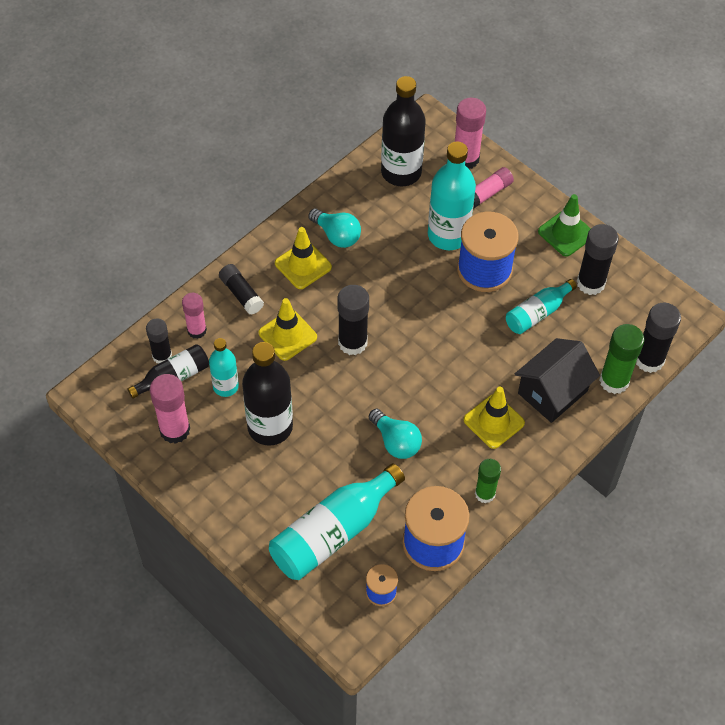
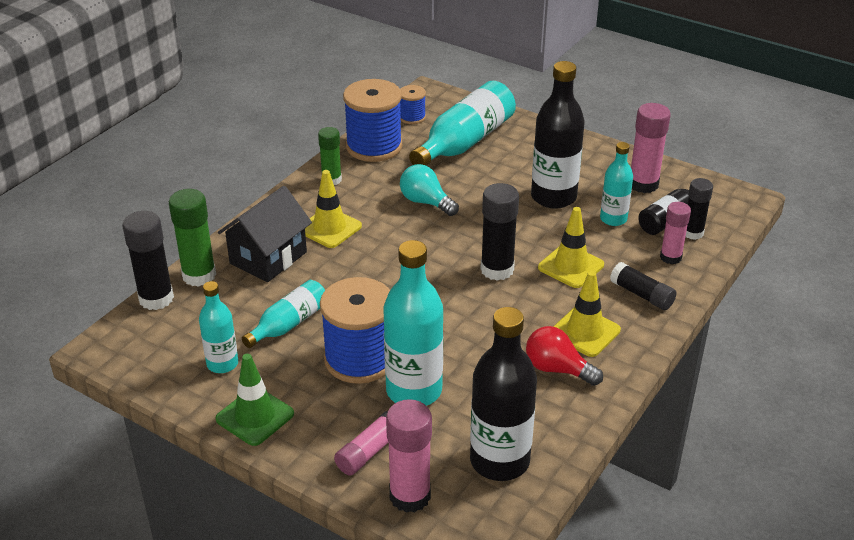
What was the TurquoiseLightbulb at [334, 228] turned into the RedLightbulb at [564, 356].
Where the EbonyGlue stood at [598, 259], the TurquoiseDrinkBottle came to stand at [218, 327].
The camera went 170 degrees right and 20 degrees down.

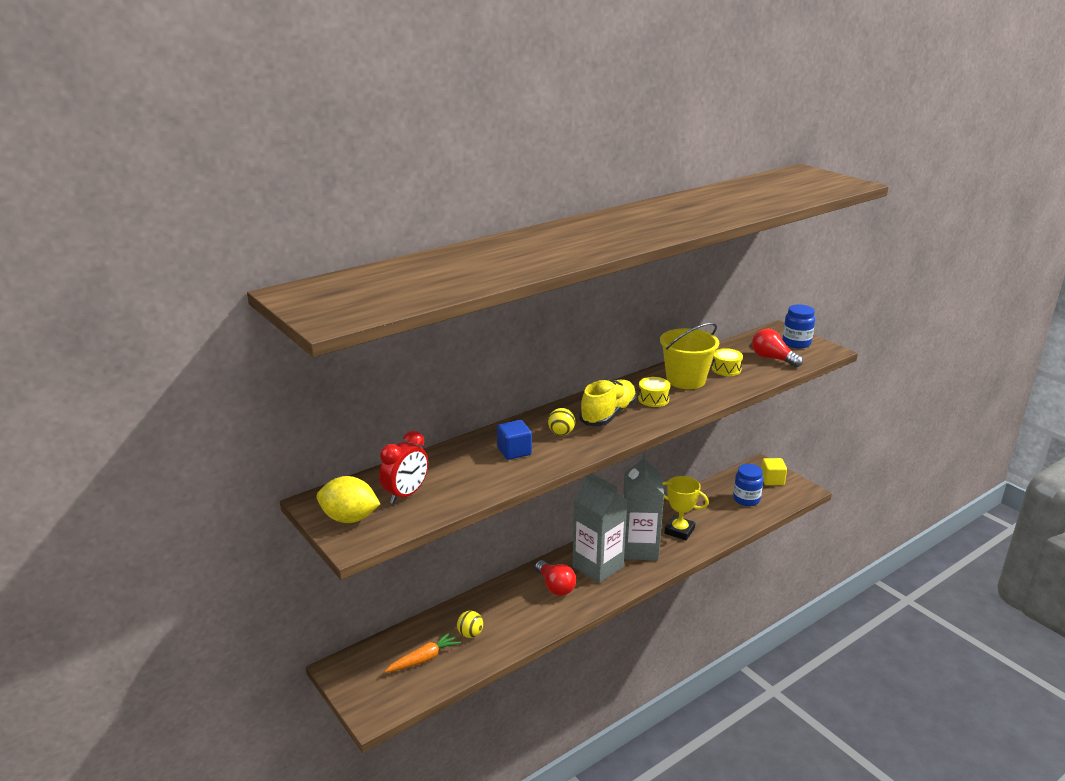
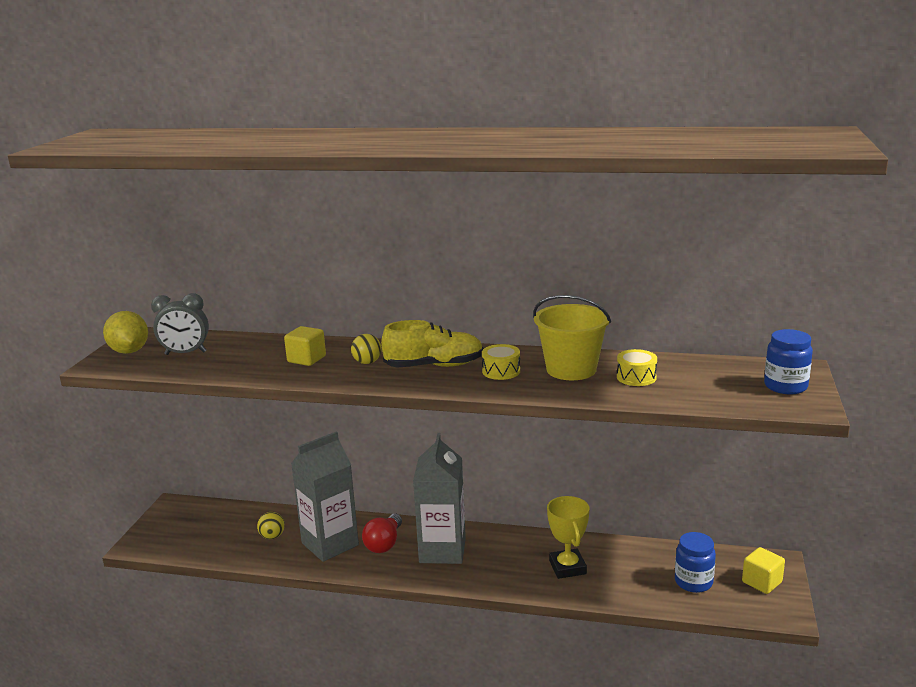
The second view lost the RedLightbulb at [777, 348].
What was the BlueCube at [514, 440] turned into the YellowCube at [305, 346].
What was the RedClock at [403, 467] turned into the AshGreyClock at [180, 324].
The AshGreyMilkCarton ended up elsewhere, having gone from [643, 507] to [325, 496].
The second view lost the OrangeColouredToyCarrot at [423, 652].
The camera went 50 degrees right and 5 degrees down.

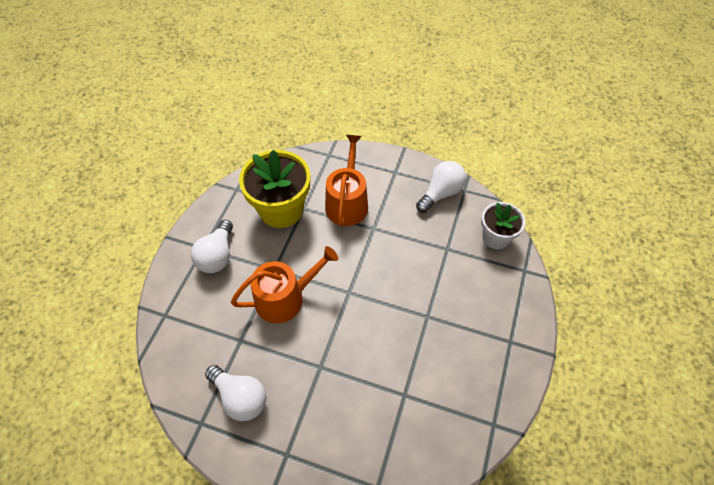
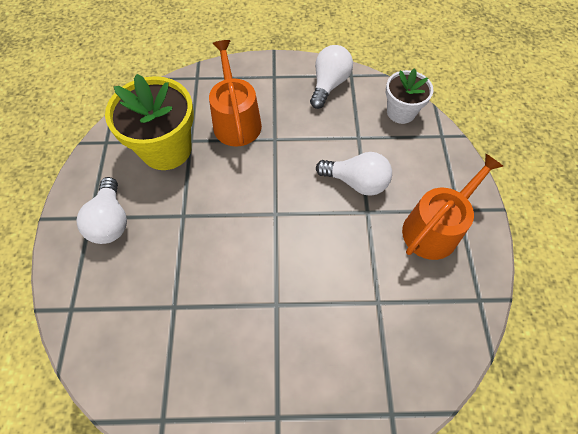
The OrangeColouredWateringCan ended up elsewhere, having gone from [284, 284] to [452, 207].
The WhiteLightbulb ended up elsewhere, having gone from [235, 393] to [354, 174].
The camera went 20 degrees left and 5 degrees up.

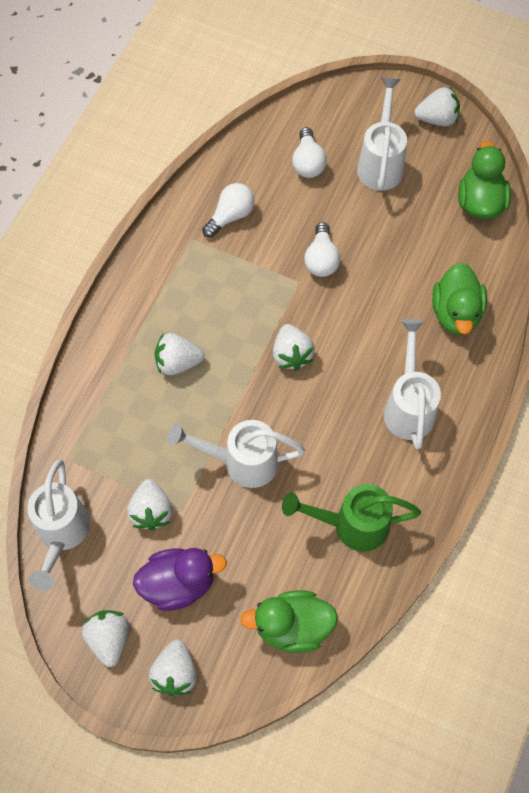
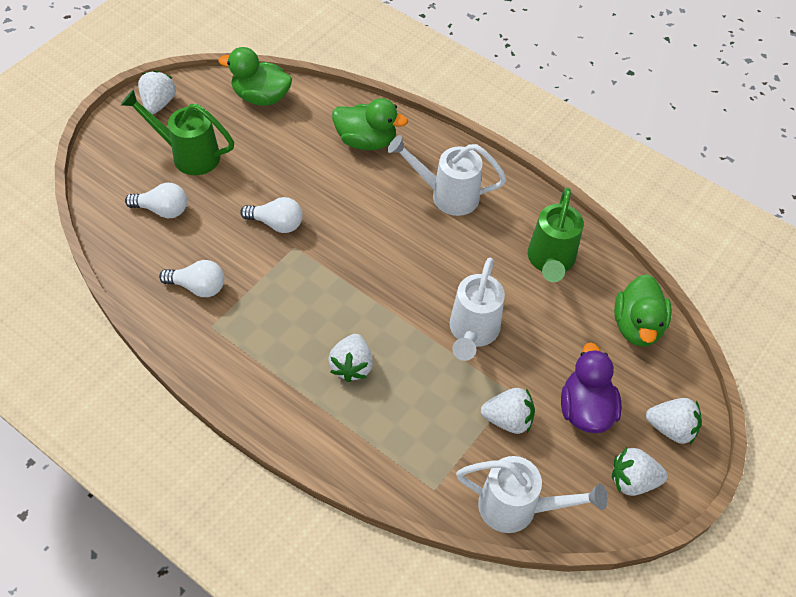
What was the WhiteWateringCan at [382, 134] turned into the LeafGreenWateringCan at [177, 132].
The WhiteLightbulb at [228, 210] ended up facing another way, 135 degrees clockwise from before.
The second view lost the WhiteStrawberry at [294, 347].
The camera went 80 degrees left and 10 degrees down.

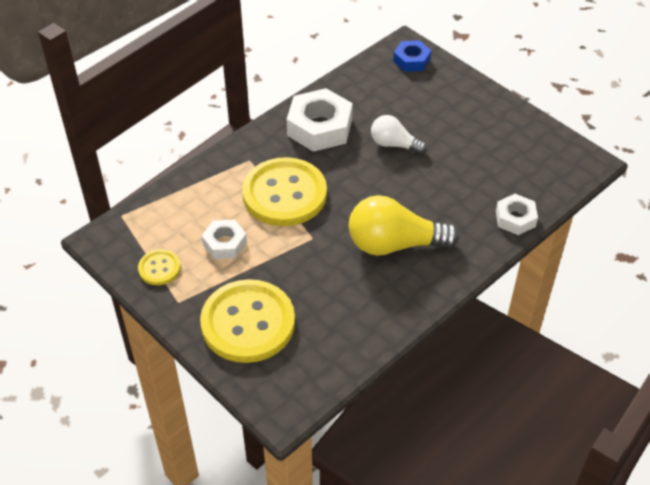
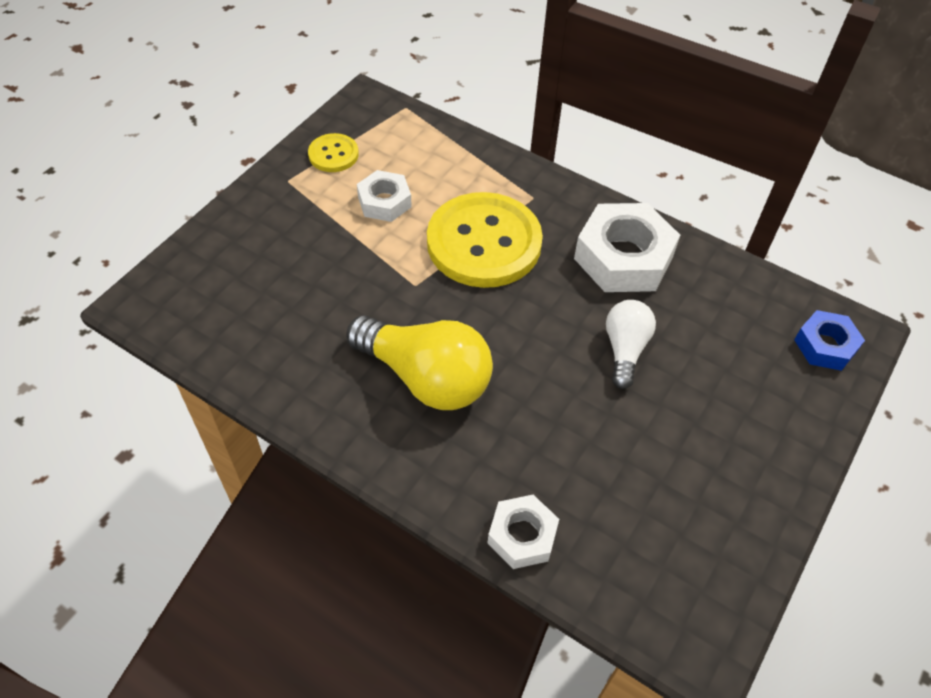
The YellowLightbulb at [404, 225] ended up facing another way, 135 degrees clockwise from before.
The second view lost the YellowSewingButton at [247, 321].
The camera went 75 degrees right and 5 degrees up.

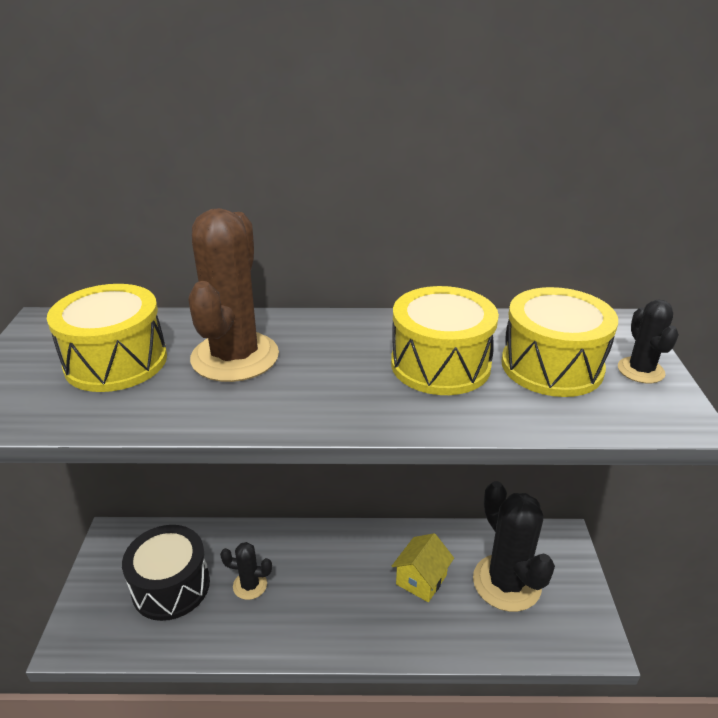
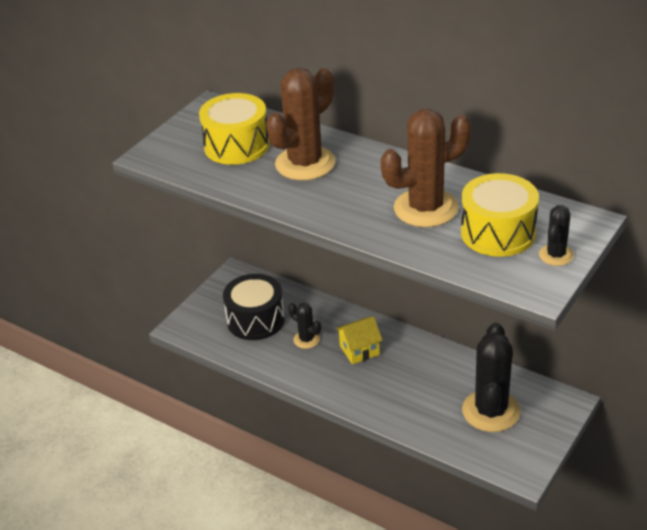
Where the YellowToyDrum stood at [445, 340], the BrownSaguaroCactus came to stand at [426, 168].
The YellowHouse ended up elsewhere, having gone from [423, 567] to [359, 340].
The camera went 35 degrees right and 5 degrees up.

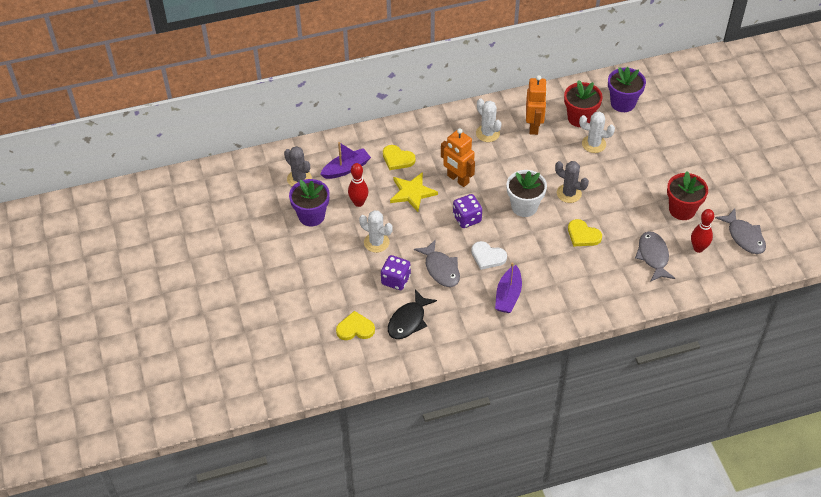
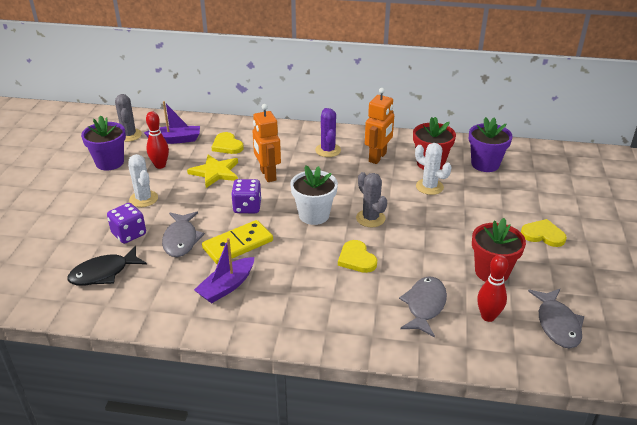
What was the WhiteSaguaroCactus at [489, 120] turned into the PurpleSaguaroCactus at [328, 132].
Where the WhiteLoveHeart stood at [489, 255], the YellowDomino came to stand at [237, 242].
The YellowLoveHeart ended up elsewhere, having gone from [355, 325] to [544, 233].
The camera went 25 degrees right and 15 degrees down.

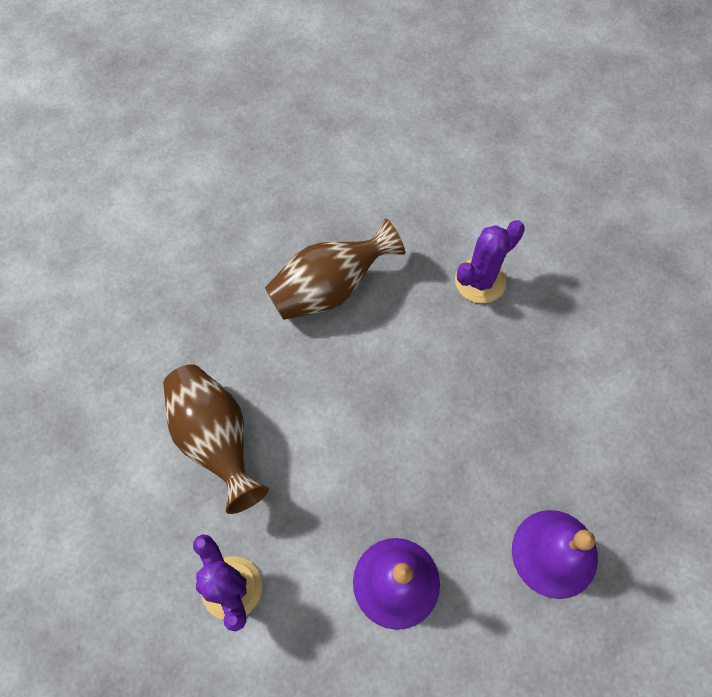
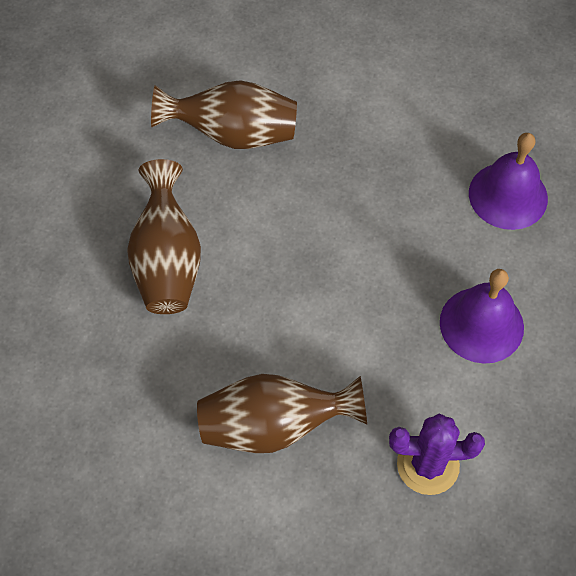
Where the PurpleSaguaroCactus stood at [490, 261], the BrownVase came to stand at [224, 114].
The camera went 65 degrees left and 5 degrees down.

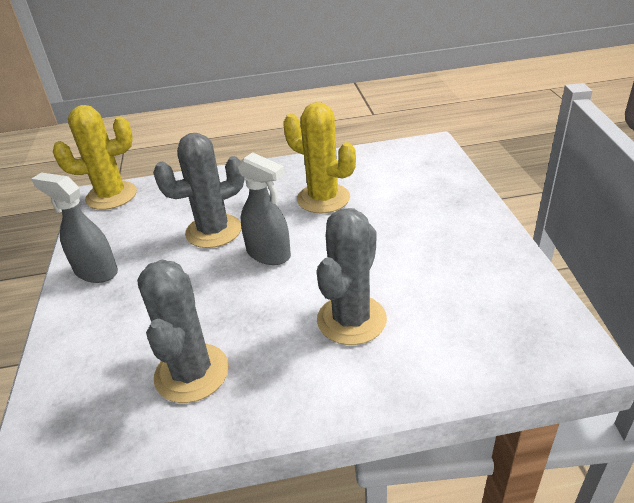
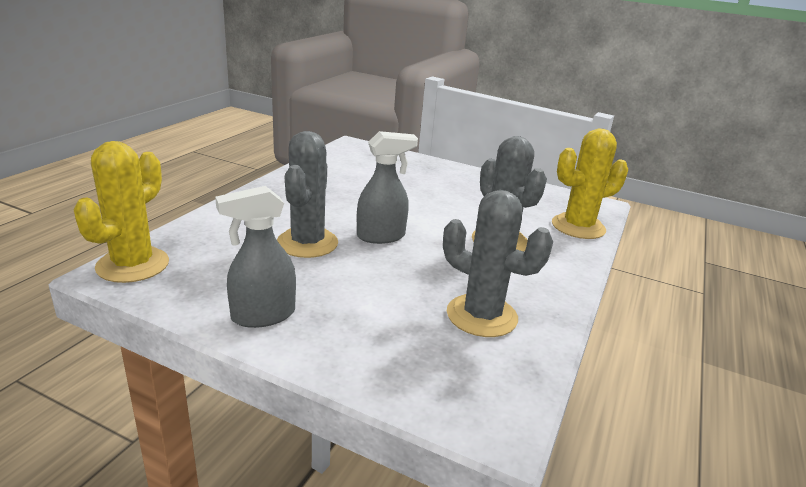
The YellowSaguaroCactus ended up elsewhere, having gone from [319, 157] to [590, 183].
The camera went 60 degrees left and 10 degrees down.

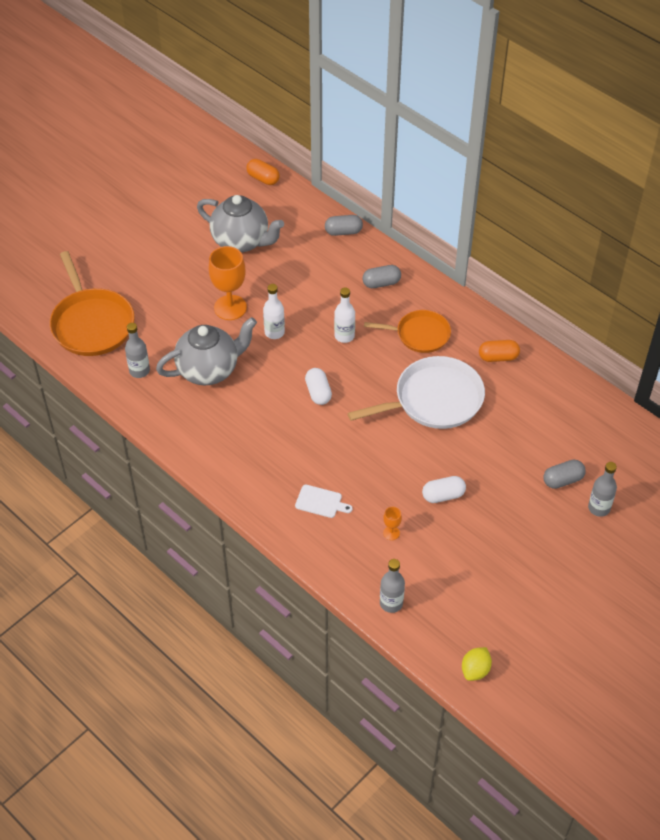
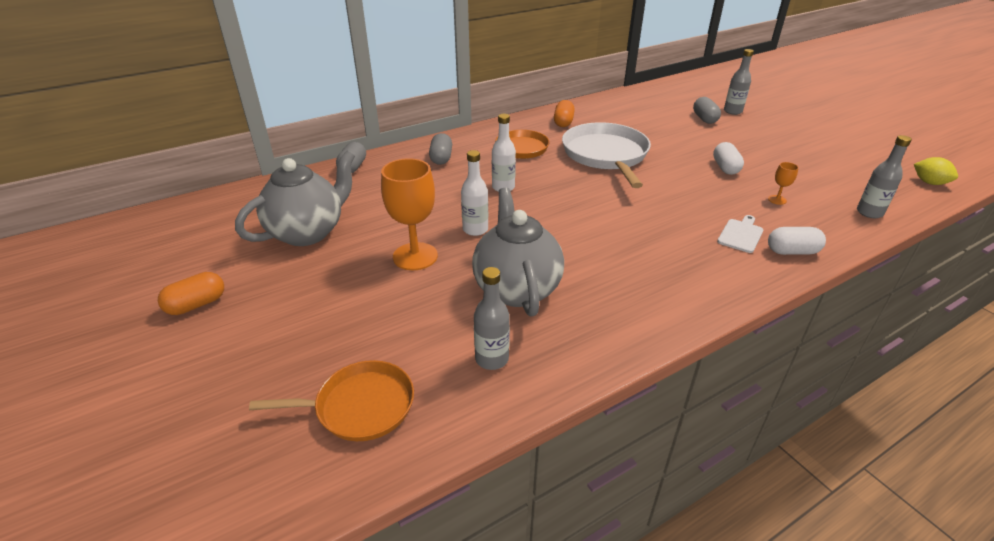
The OrangeColouredPill ended up elsewhere, having gone from [263, 172] to [191, 293].
The size of the OrangeColouredPan at [92, 303] changed by a factor of 0.63.
The WhitePill ended up elsewhere, having gone from [318, 386] to [797, 241].
The camera went 75 degrees left and 15 degrees down.

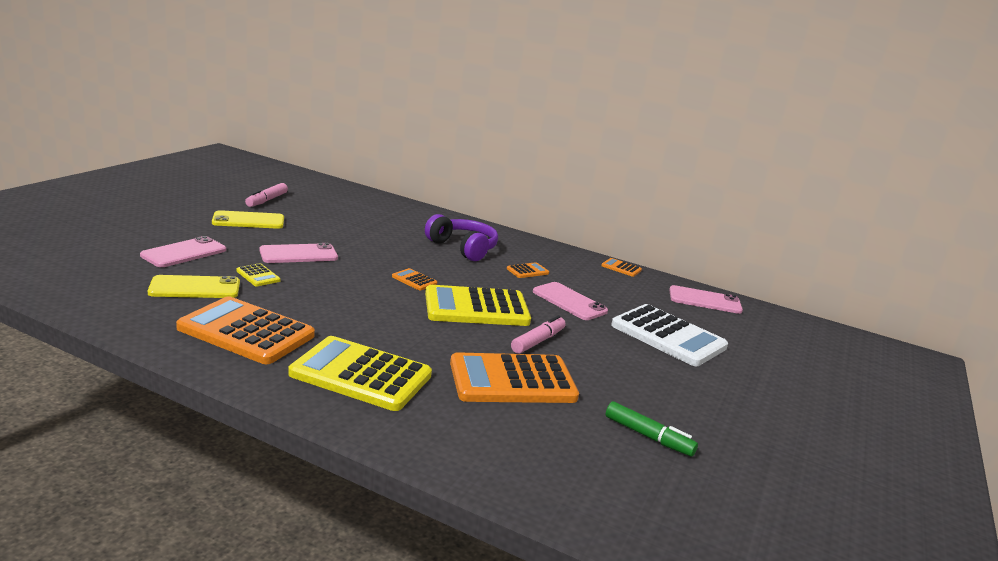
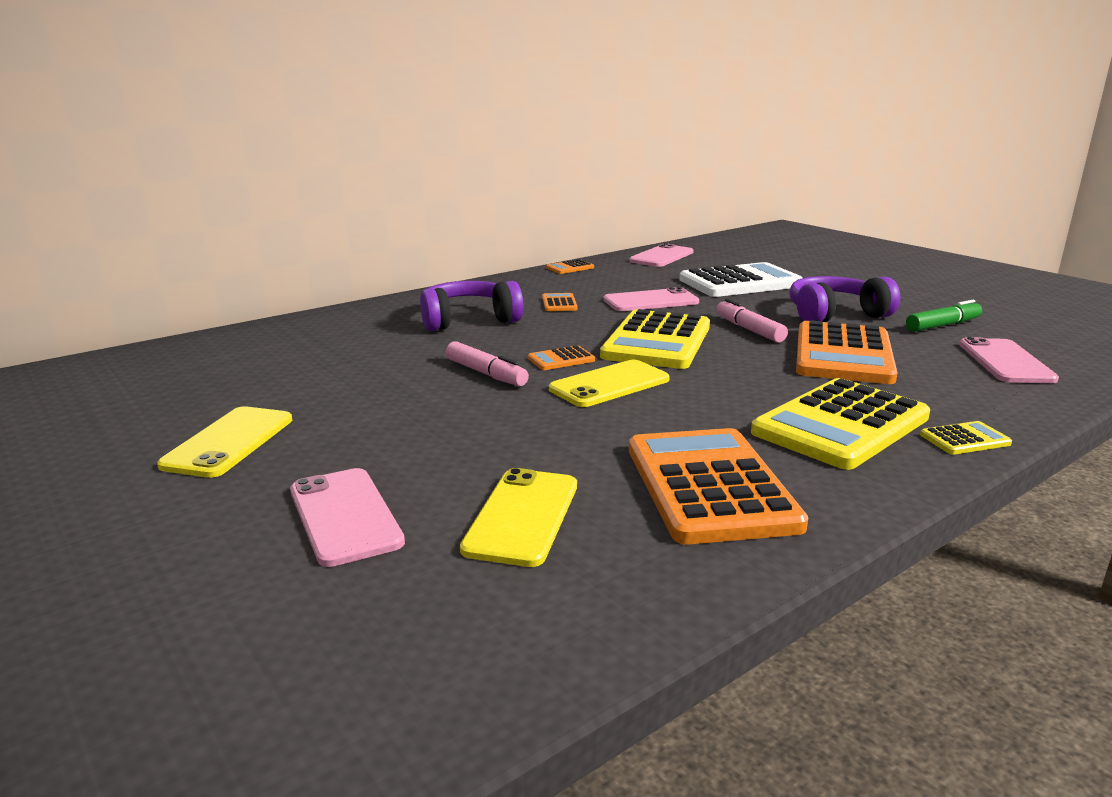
The PinkMarker ended up elsewhere, having gone from [266, 195] to [487, 363].
The PinkSmartphone ended up elsewhere, having gone from [298, 253] to [1009, 360].
The YellowPocketCalculator ended up elsewhere, having gone from [258, 274] to [966, 438].
The OrangeColouredPocketCalculator at [245, 330] ended up facing another way, 120 degrees clockwise from before.
The second view gained the PurpleOverEarHeadphones at [845, 299].
The second view gained the YellowSmartphone at [609, 383].
The camera went 60 degrees left and 0 degrees up.

